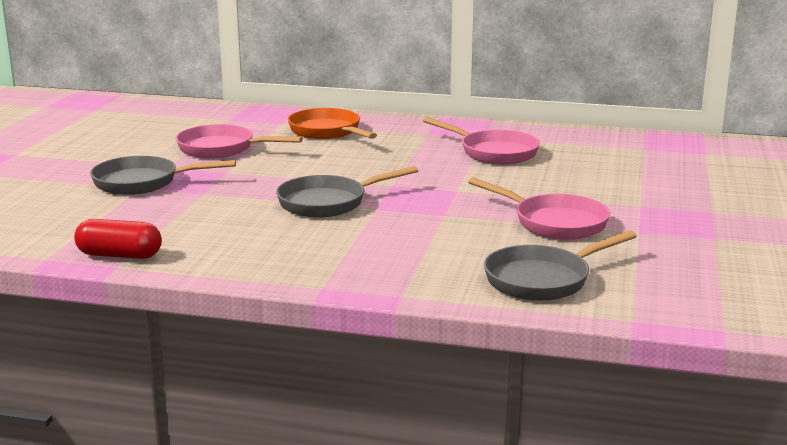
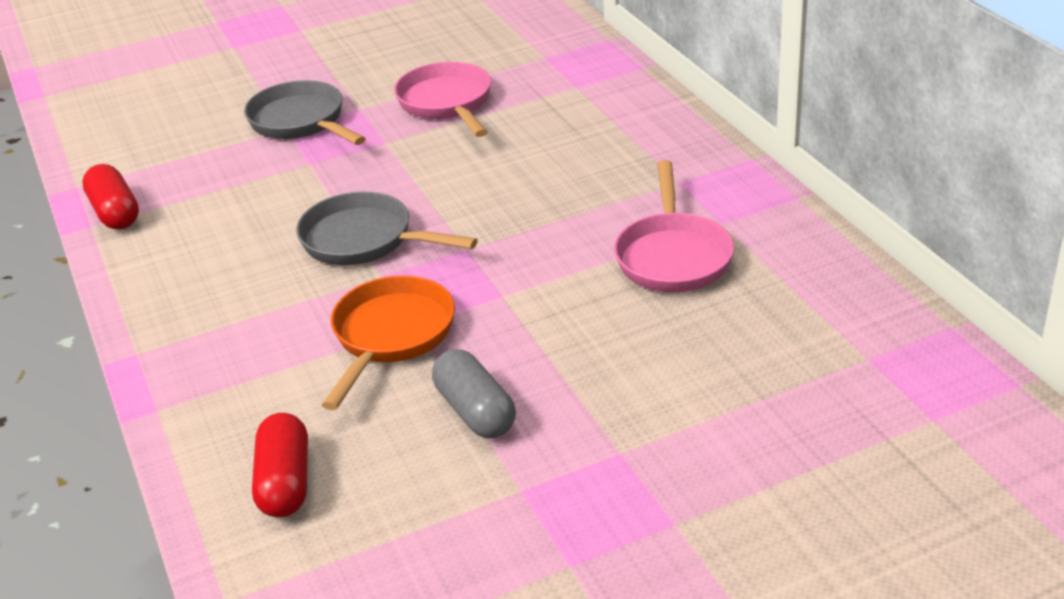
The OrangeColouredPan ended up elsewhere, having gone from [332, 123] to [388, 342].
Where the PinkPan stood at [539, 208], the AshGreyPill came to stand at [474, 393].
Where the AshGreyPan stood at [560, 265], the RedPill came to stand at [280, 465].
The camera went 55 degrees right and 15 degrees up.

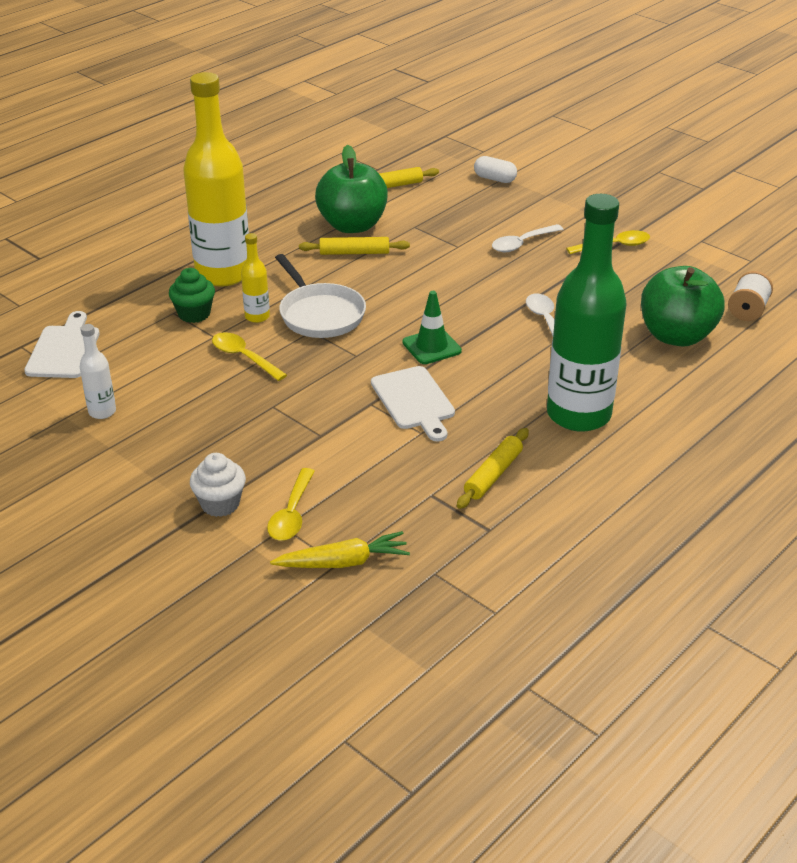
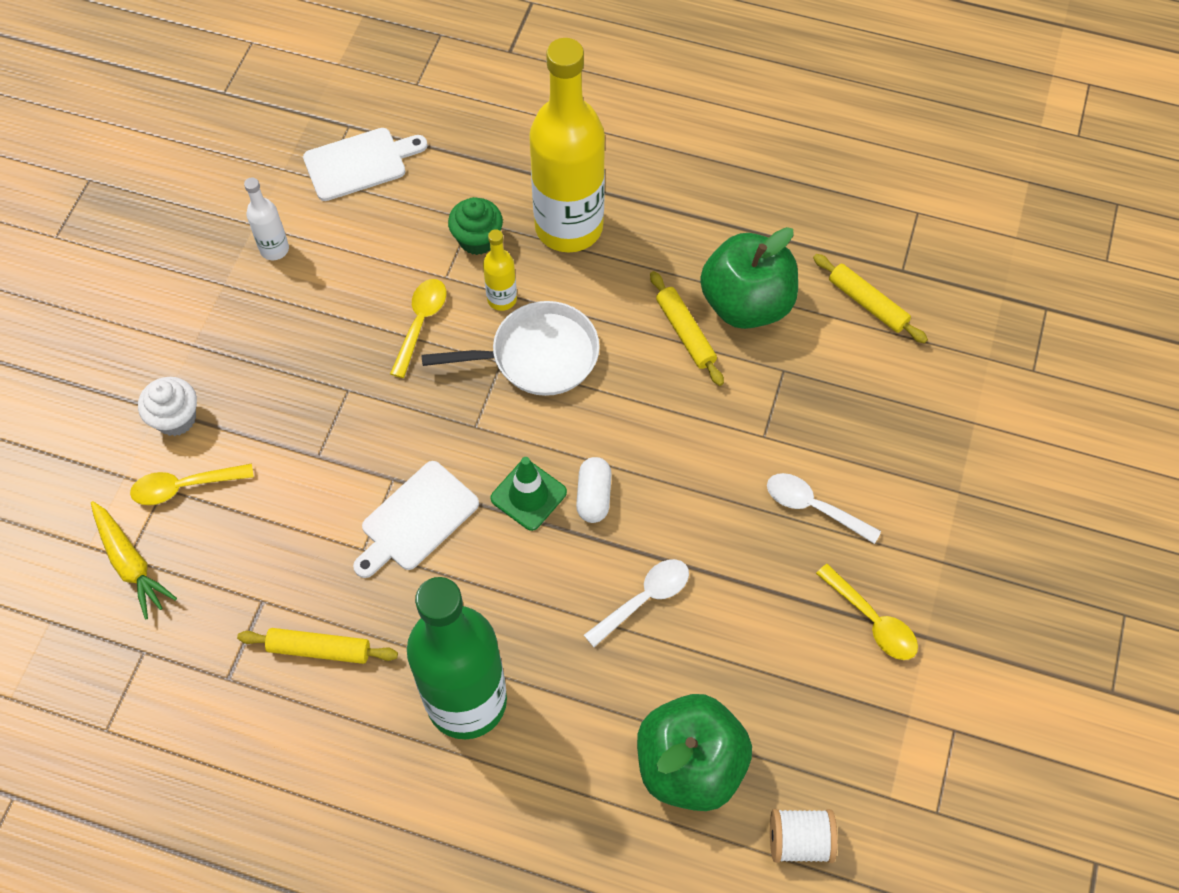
The WhitePill ended up elsewhere, having gone from [495, 169] to [594, 490].
The WhitePan at [320, 296] ended up facing another way, 135 degrees counterclockwise from before.
The camera went 65 degrees right and 25 degrees up.

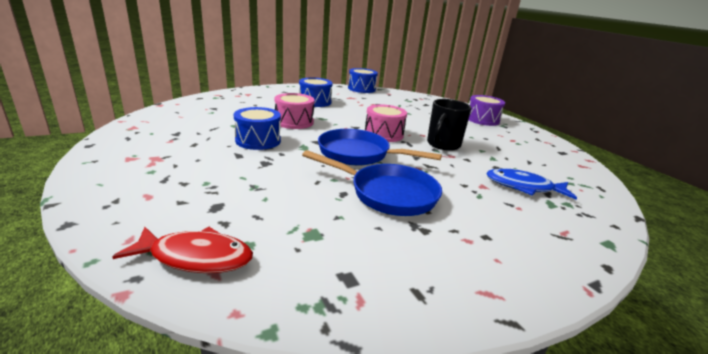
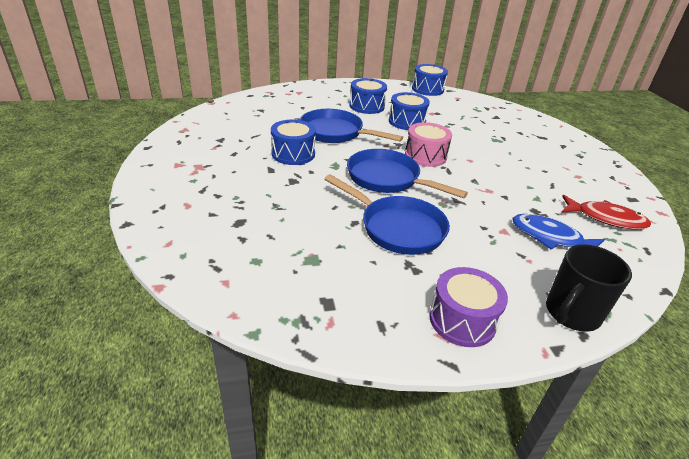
Where the PinkToyDrum stood at [294, 111], the BluePan came to stand at [351, 126].
The PurpleToyDrum ended up elsewhere, having gone from [487, 110] to [468, 307].
The EbonyTeaMug ended up elsewhere, having gone from [449, 125] to [589, 288].
The RedFish ended up elsewhere, having gone from [182, 250] to [606, 212].
The second view gained the BlueToyDrum at [409, 111].
The camera went 15 degrees right and 10 degrees up.

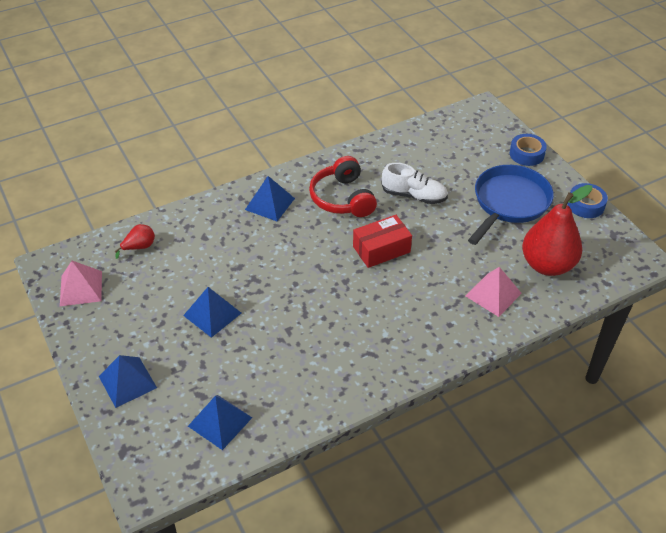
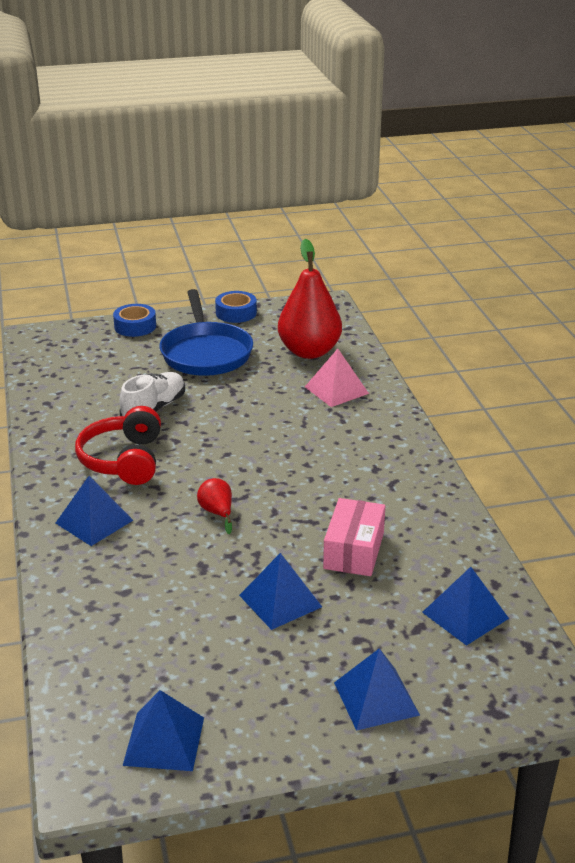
The RedOverEarHeadphones at [343, 186] ended up facing another way, 90 degrees clockwise from before.
The BluePan at [511, 205] ended up facing another way, 150 degrees counterclockwise from before.
The second view lost the RedParcel at [382, 241].
The RedPear ended up elsewhere, having gone from [135, 241] to [214, 506].
What was the PinkPyramid at [81, 283] turned into the BluePyramid at [163, 730].
The second view gained the PinkParcel at [354, 537].
The camera went 75 degrees left and 15 degrees down.

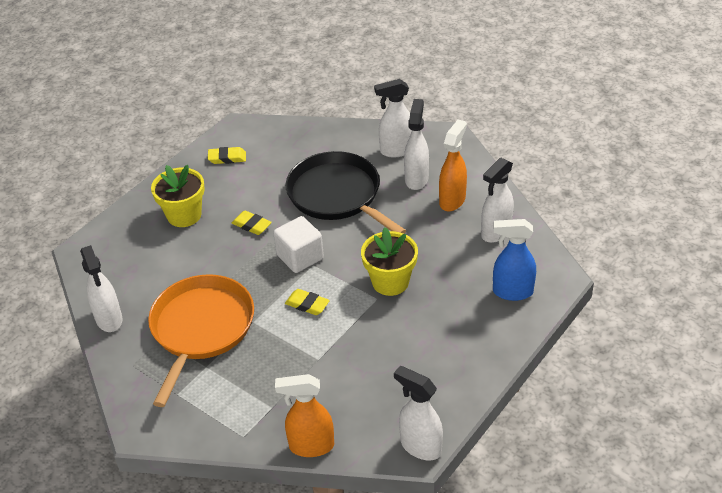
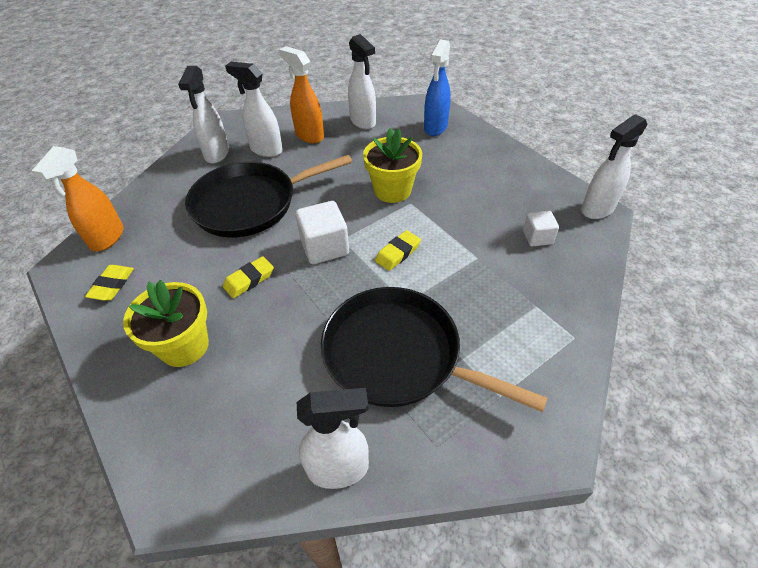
What was the OrangeColouredPan at [201, 340] turned into the EbonyPan at [434, 349].
The OrangeColouredSprayBottle ended up elsewhere, having gone from [304, 415] to [77, 198].
The second view gained the WhiteCube at [541, 228].
The camera went 75 degrees left and 5 degrees up.

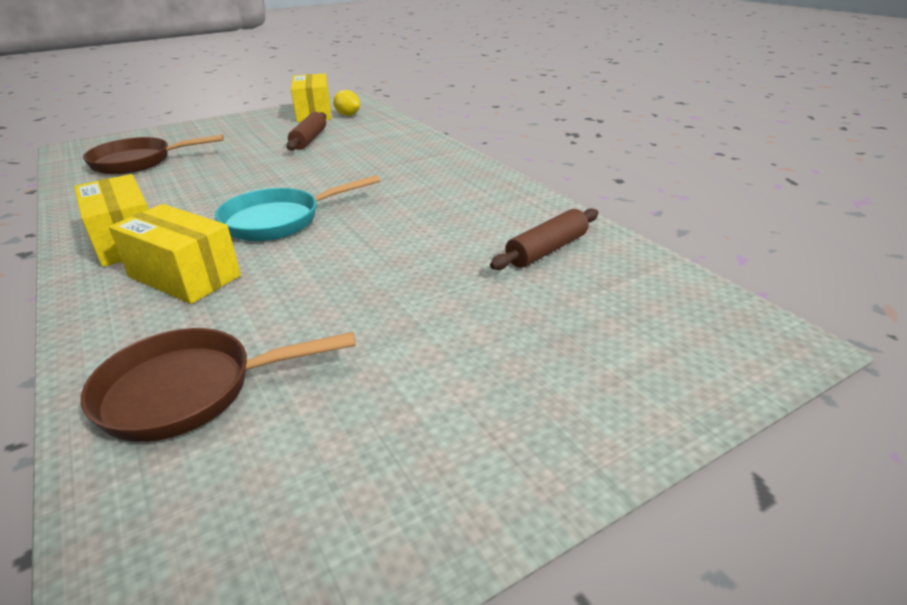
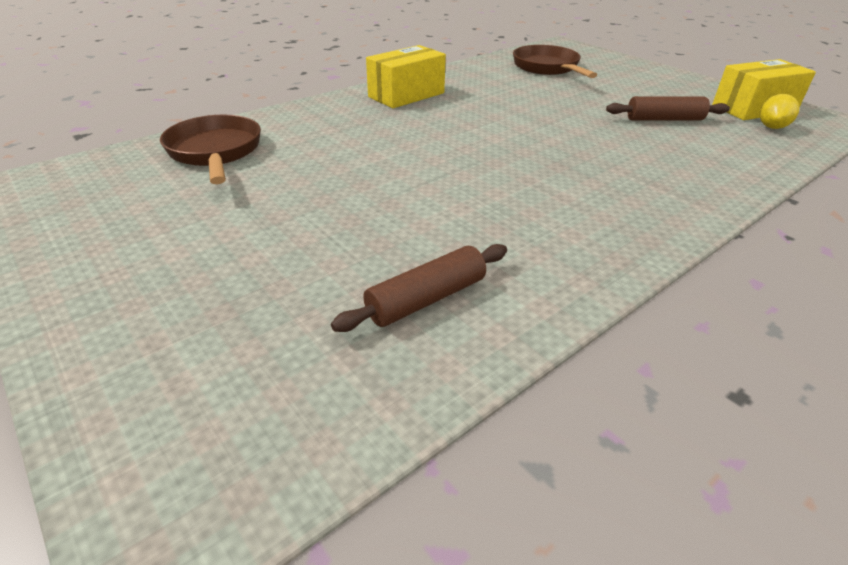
The second view lost the TurquoisePan at [297, 208].
The second view lost the YellowParcel at [175, 254].
The BrownRollingPin at [544, 239] ended up facing another way, 75 degrees counterclockwise from before.
The camera went 80 degrees right and 5 degrees up.

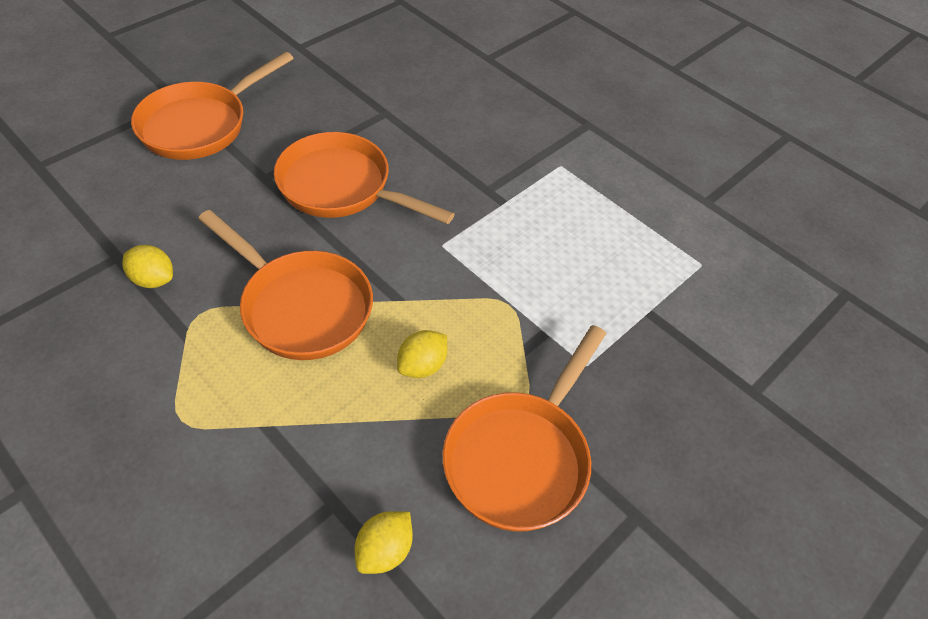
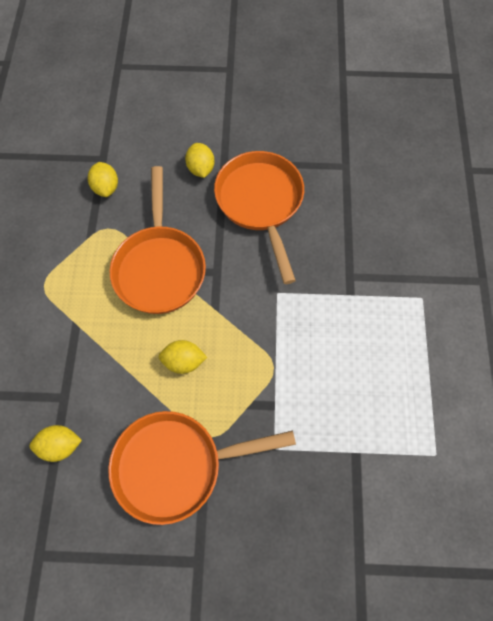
The second view lost the OrangeColouredPan at [212, 105].
The second view gained the YellowCitrusFruit at [199, 160].
The camera went 50 degrees right and 15 degrees up.

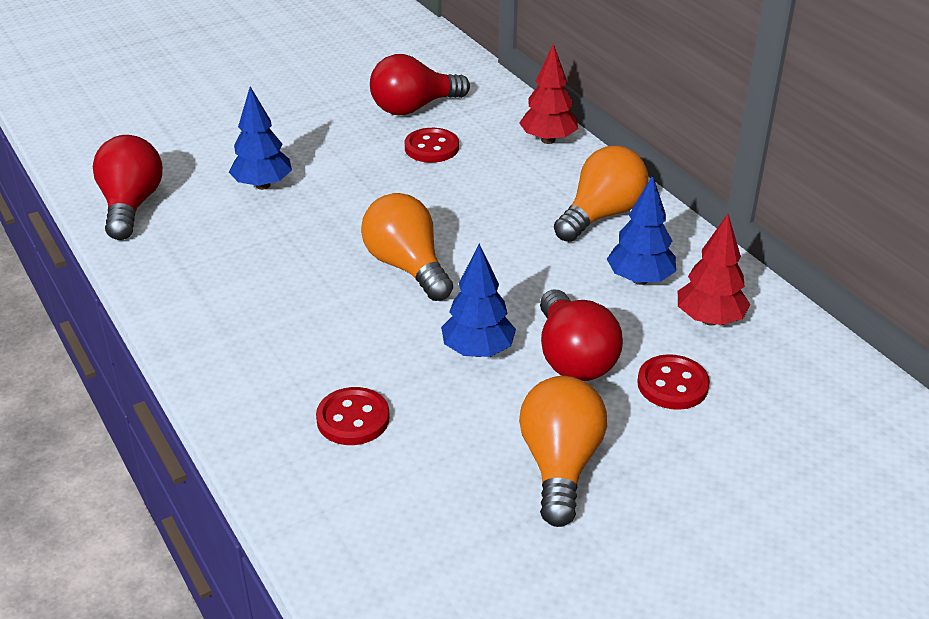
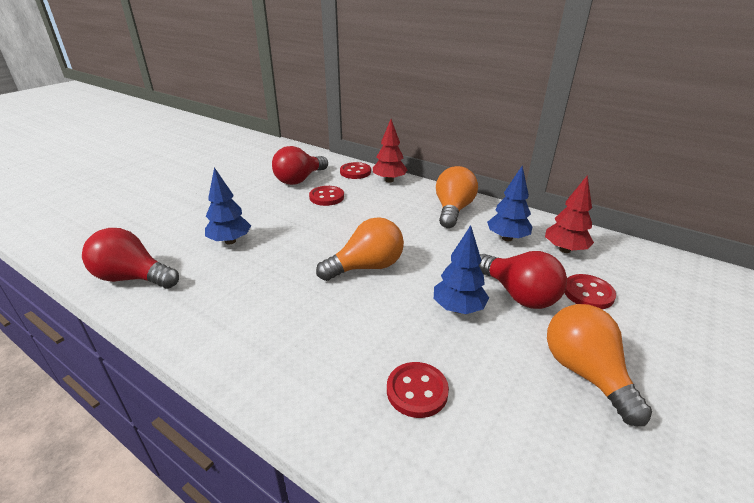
The RedLightbulb at [128, 187] ended up facing another way, 45 degrees counterclockwise from before.
The OrangeColouredLightbulb at [407, 247] ended up facing another way, 120 degrees clockwise from before.
The second view gained the RedSewingButton at [355, 170].
The camera went 25 degrees left and 5 degrees down.

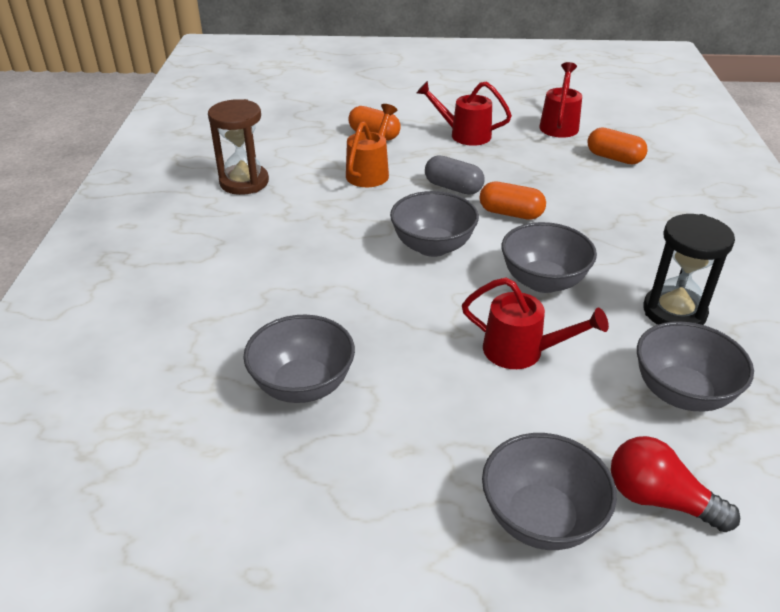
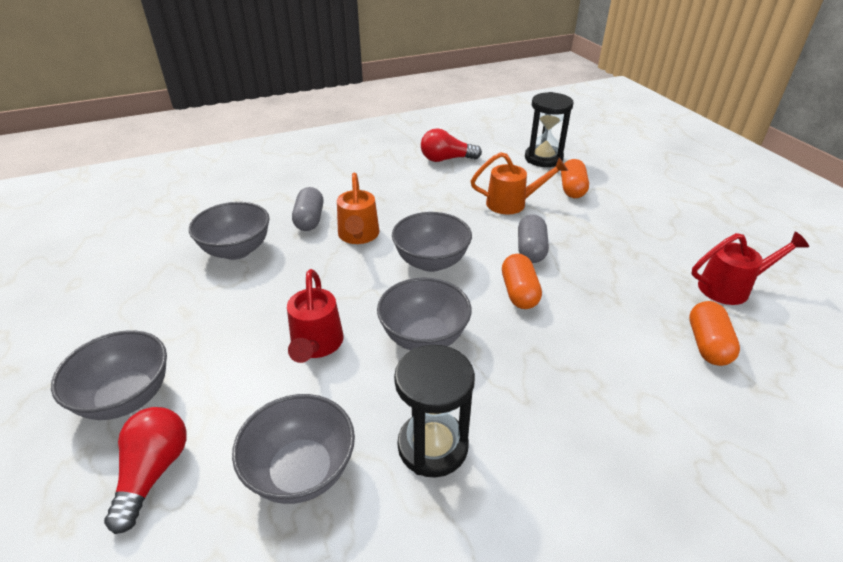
The second view lost the RedWateringCan at [464, 113].
Where the BrownHourglass stood at [238, 147], the RedLightbulb came to stand at [451, 145].
The second view gained the EbonyHourglass at [549, 129].
The second view gained the OrangeColouredWateringCan at [358, 208].
The second view gained the AshGreyPill at [307, 209].
The camera went 65 degrees right and 0 degrees up.

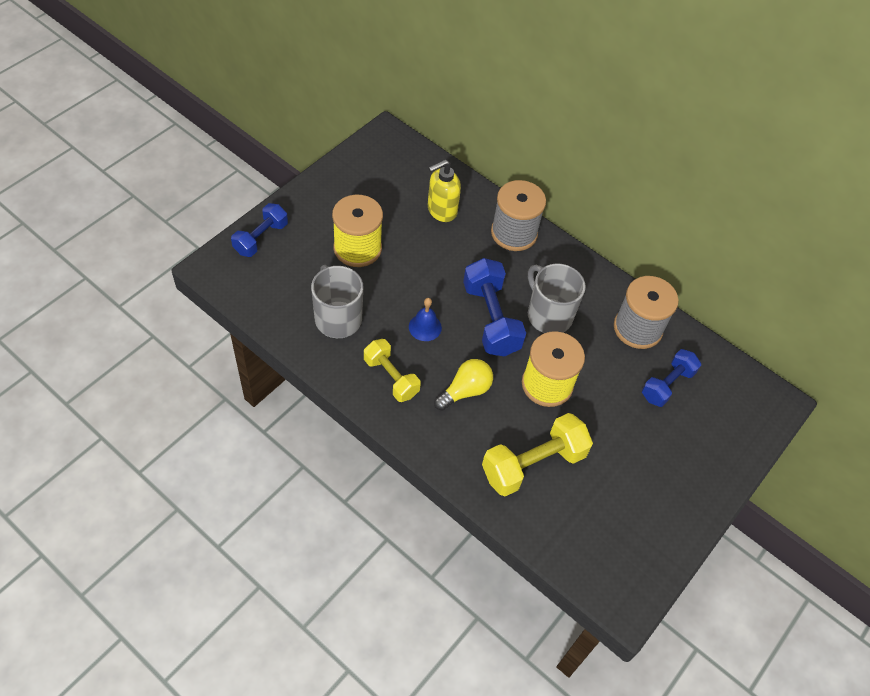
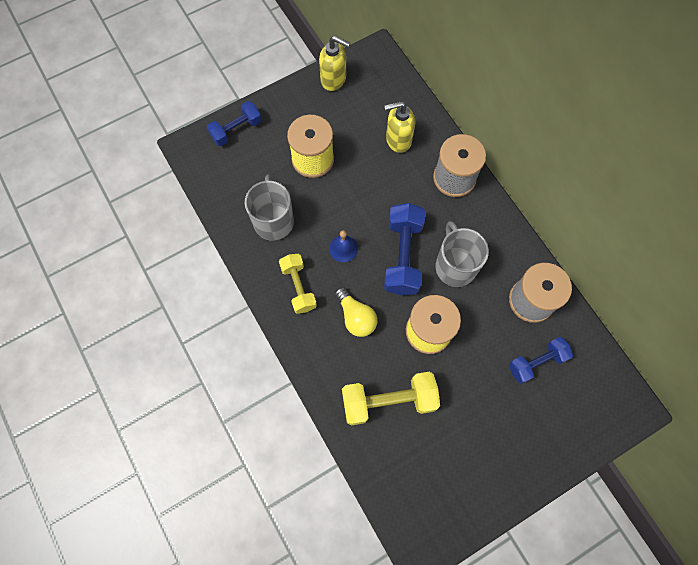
The YellowLightbulb at [463, 385] ended up facing another way, 75 degrees clockwise from before.
The second view gained the YellowPumpBottle at [334, 63].
The camera went 25 degrees right and 15 degrees up.

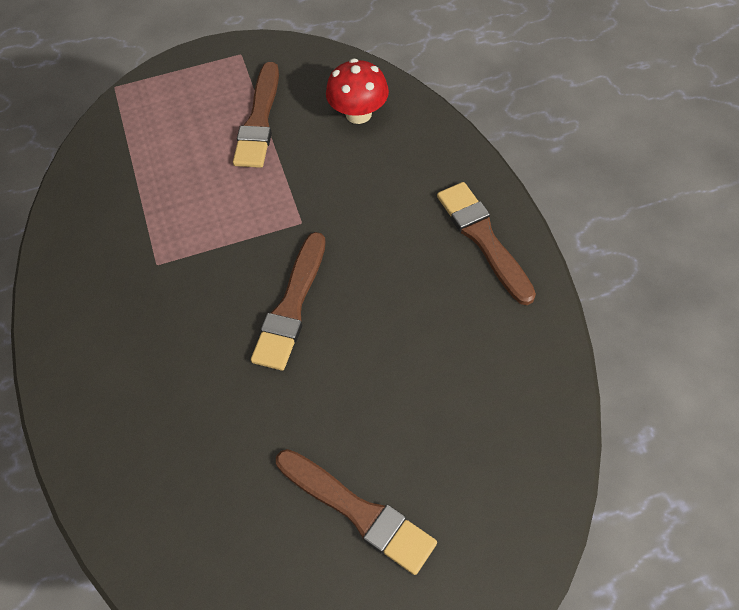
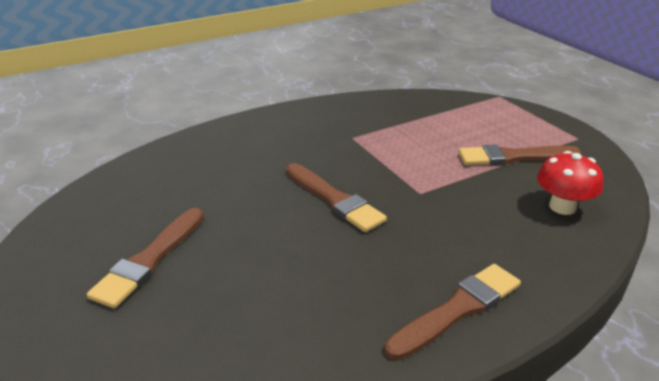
The BrownPaintBrush at [288, 301] ended up facing another way, 135 degrees counterclockwise from before.
The camera went 75 degrees right and 25 degrees down.

